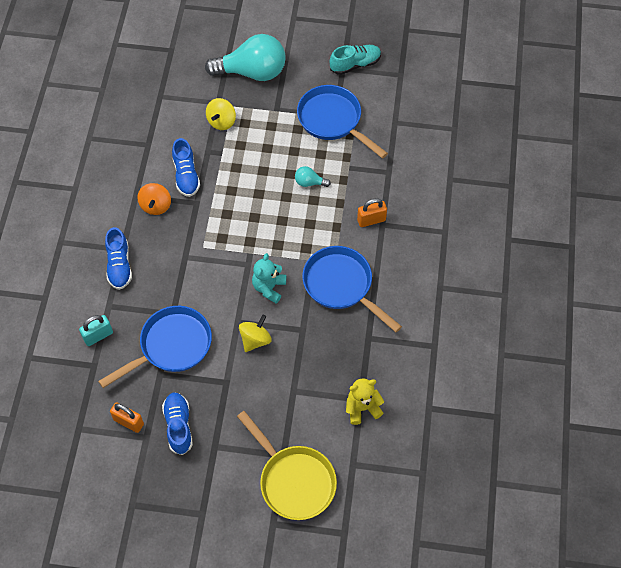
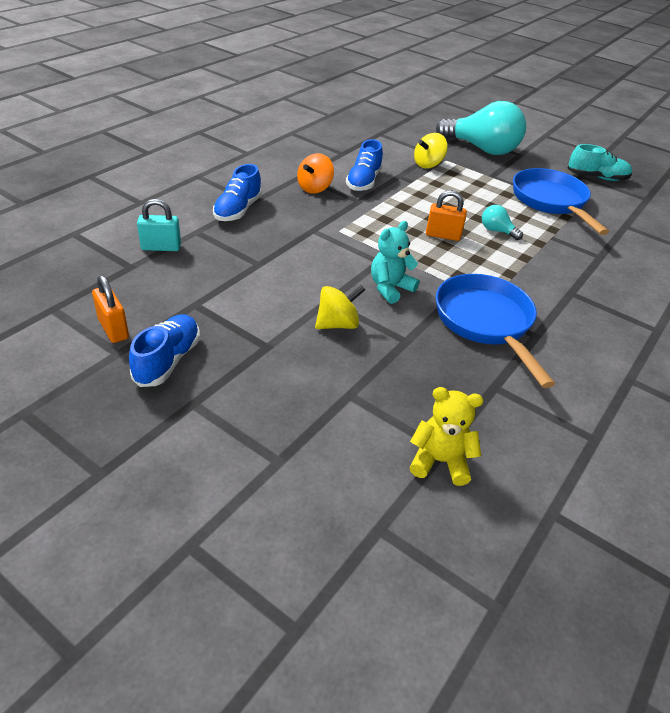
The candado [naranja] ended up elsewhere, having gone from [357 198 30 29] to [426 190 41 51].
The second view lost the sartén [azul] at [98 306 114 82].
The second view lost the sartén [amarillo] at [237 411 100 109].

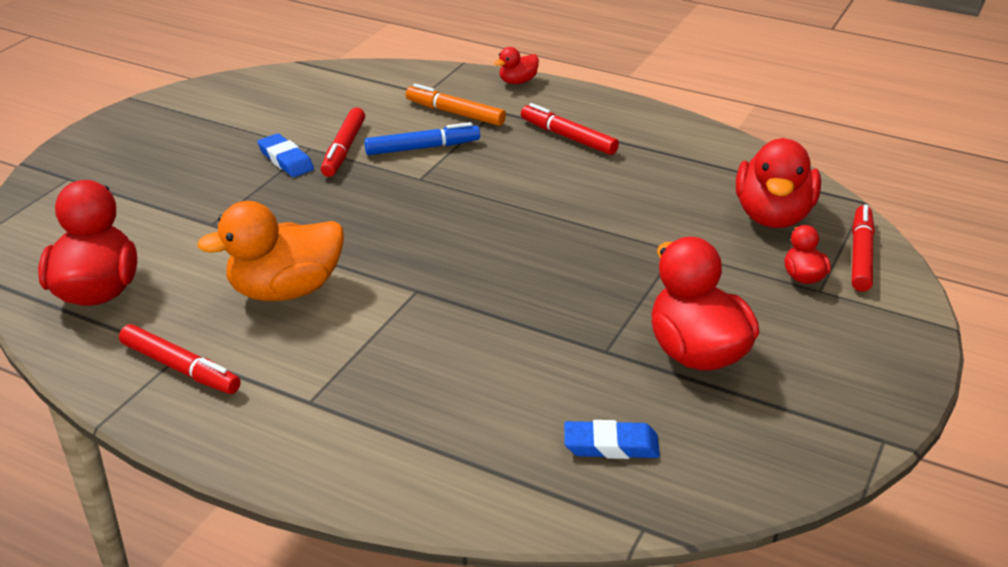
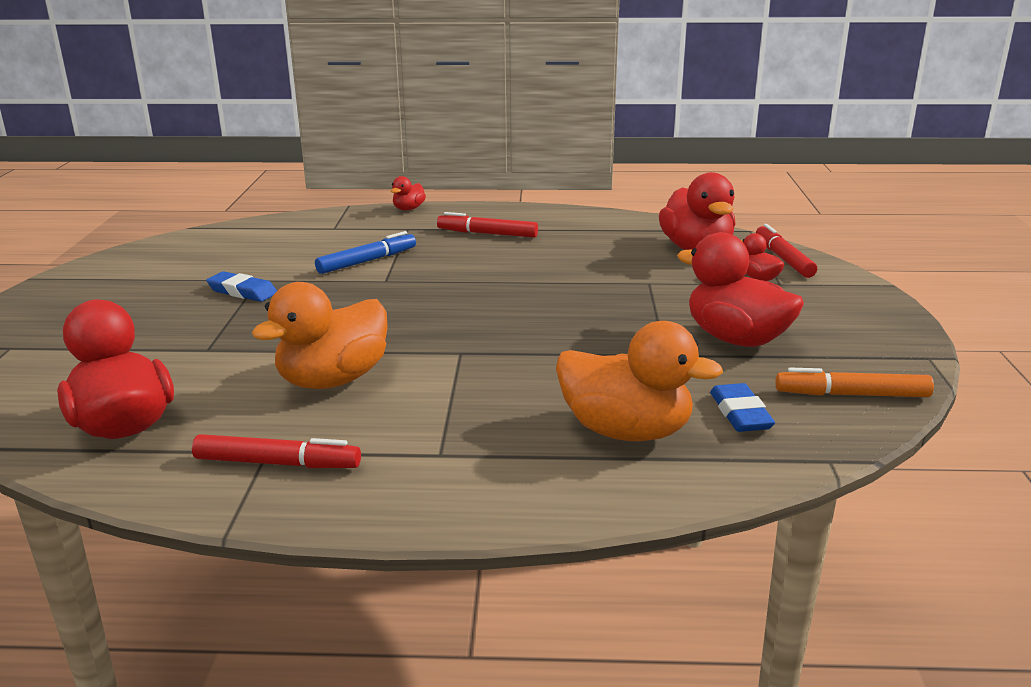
The second view gained the pato [naranja] at [556 321 167 120].
The goma de borrar [azul] at [564 420 96 39] ended up facing another way, 75 degrees counterclockwise from before.
The rotulador [naranja] ended up elsewhere, having gone from [406 84 100 42] to [775 368 159 29].
The second view lost the rotulador [rojo] at [321 107 44 70].

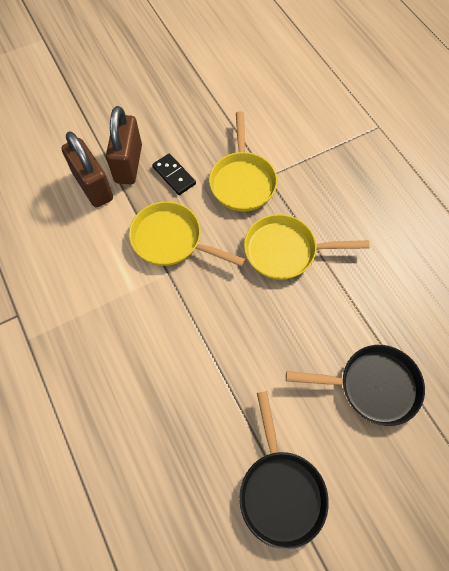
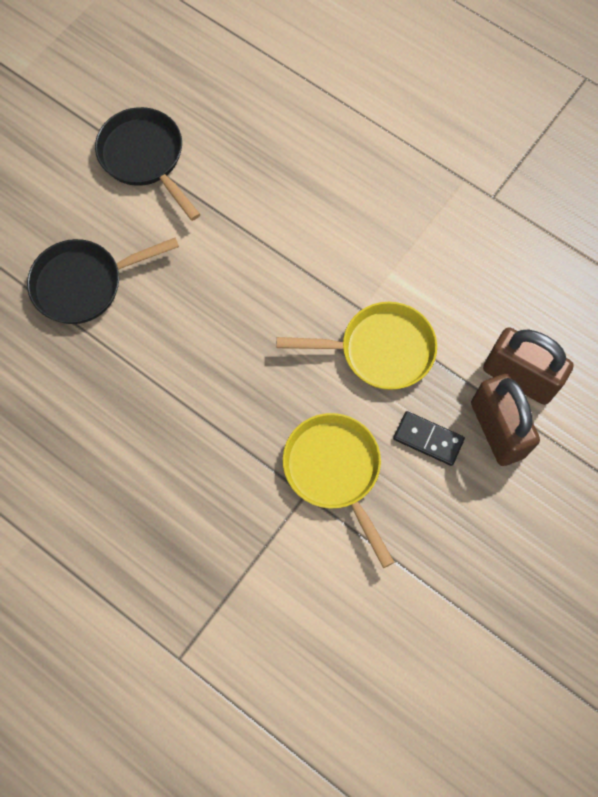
The second view lost the sartén [amarillo] at [244 214 126 66].

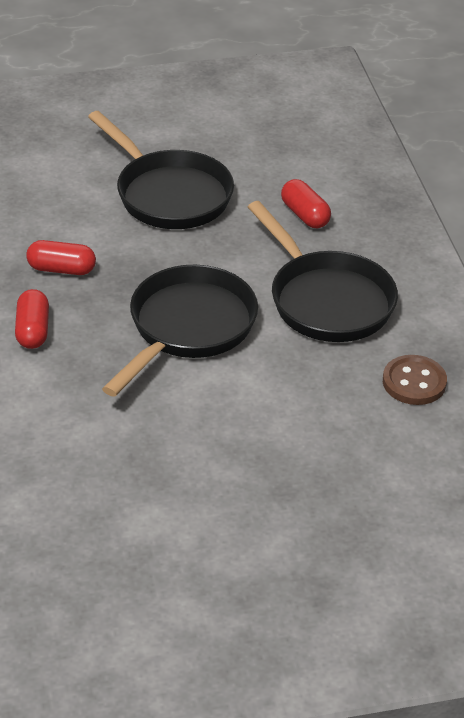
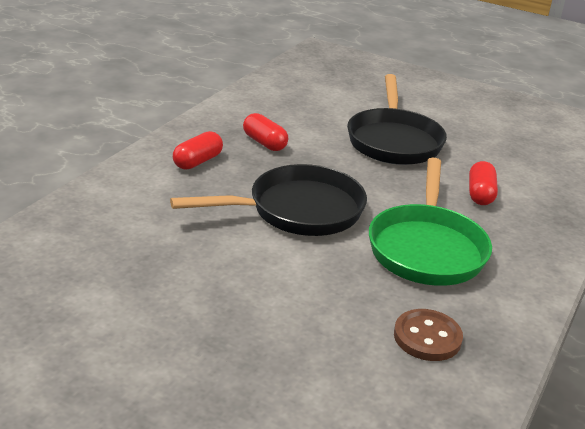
What was the sartén [negro] at [248 201 150 141] turned into the sartén [verde] at [369 158 123 128].

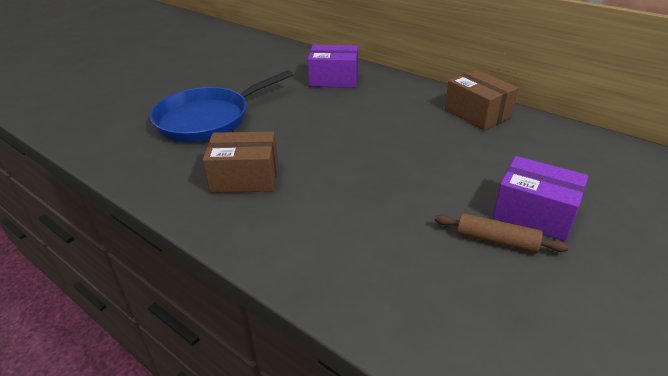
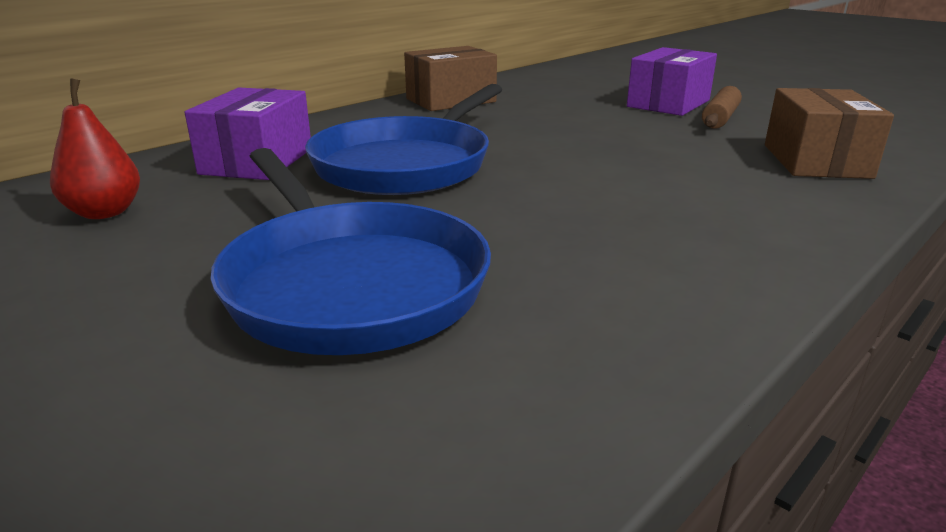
The second view gained the pera [rojo] at [50 78 90 141].
The second view gained the sartén [azul] at [305 84 198 111].
The caja [marrón] ended up elsewhere, having gone from [203 131 75 62] to [765 88 129 91].

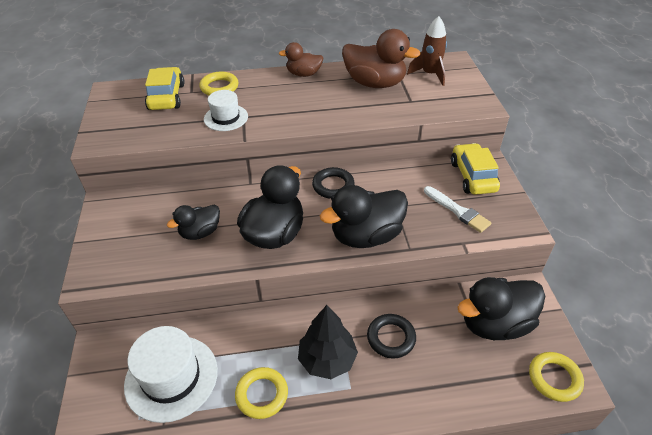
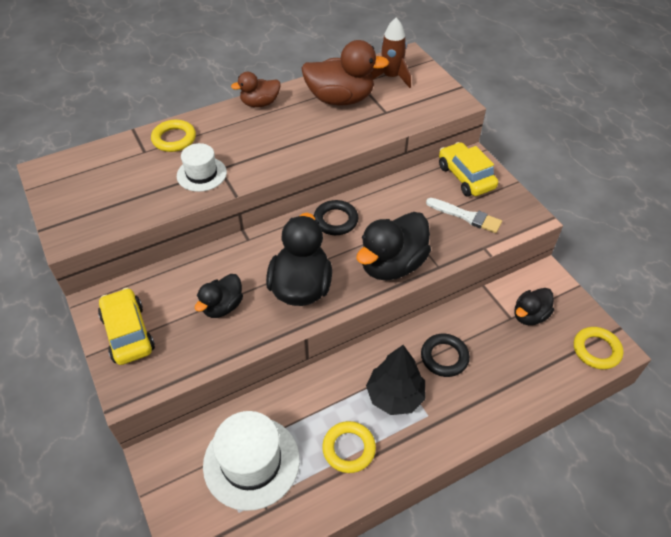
The coche [amarillo] ended up elsewhere, having gone from [145 67 39 43] to [98 288 57 77].
The size of the pato [negro] at [457 277 88 63] changed by a factor of 0.58.

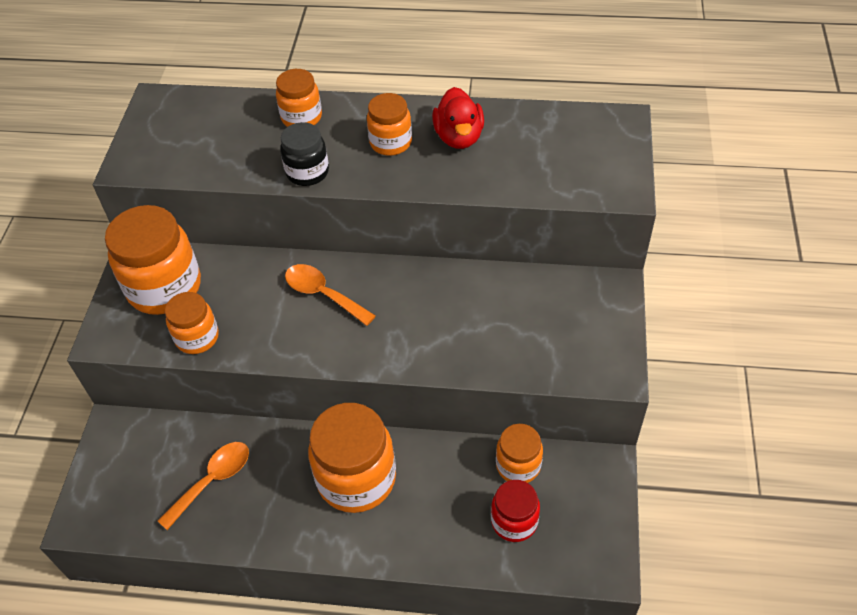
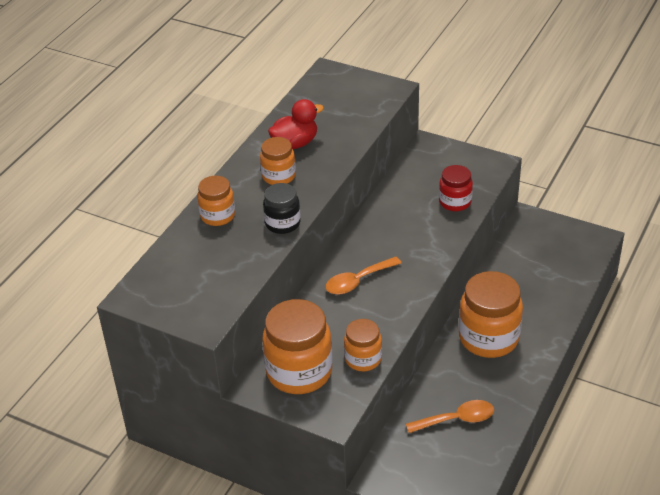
The pato [rojo] at [432 87 52 62] ended up facing another way, 45 degrees counterclockwise from before.
The cuchara [naranja] at [158 442 91 88] ended up facing another way, 105 degrees clockwise from before.
The tarro [rojo] ended up elsewhere, having gone from [491 480 49 62] to [439 165 34 46].
The second view lost the tarro [naranja] at [496 424 47 59].

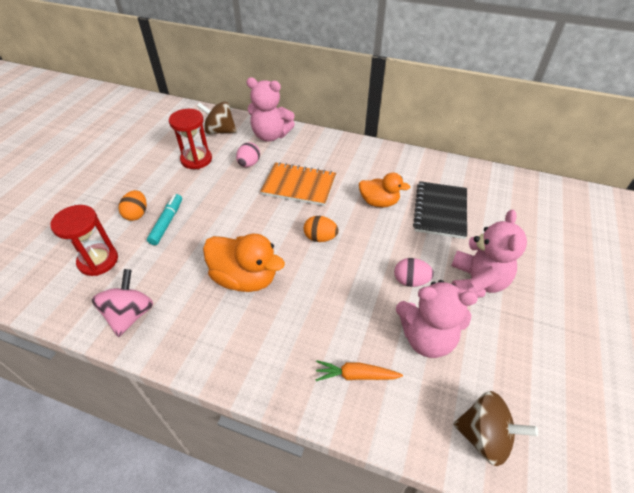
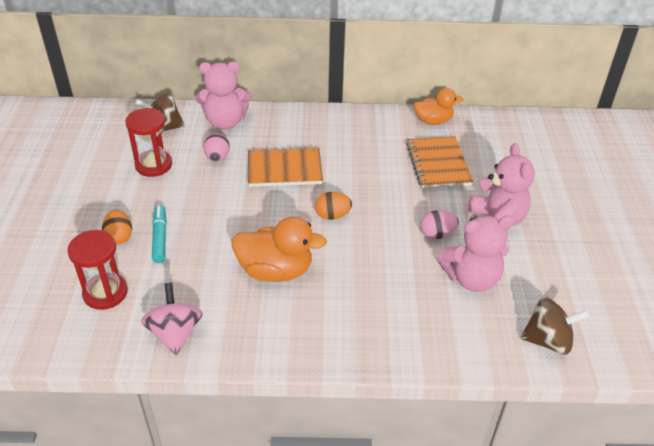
What was the cuaderno [negro] at [413 181 54 58] turned into the cuaderno [naranja] at [406 136 67 53].
The pato [naranja] ended up elsewhere, having gone from [359 172 51 35] to [414 88 49 37].
The second view lost the zanahoria [naranja] at [315 360 88 21].

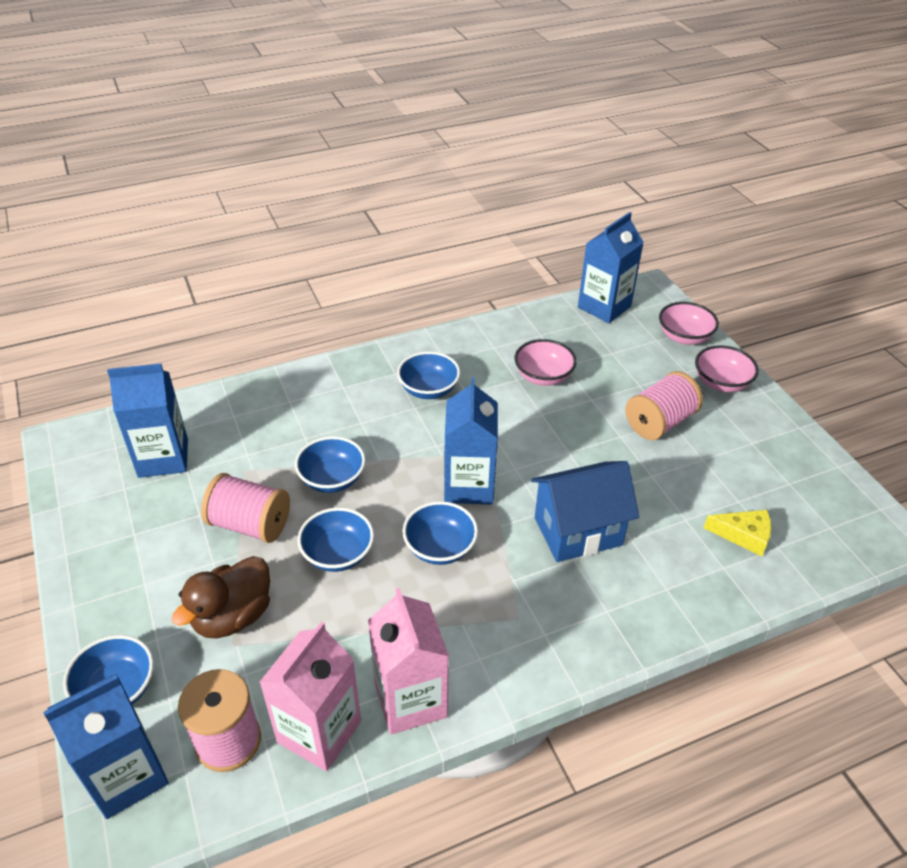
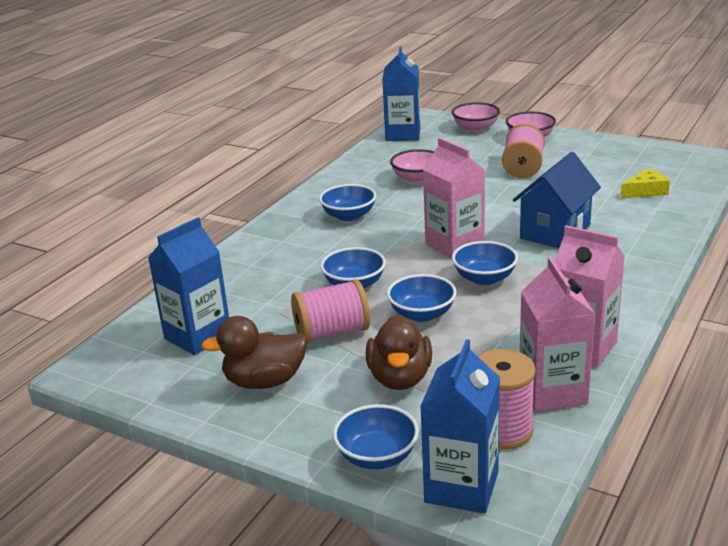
The second view gained the pato [marrón] at [201 316 106 73].
What was the cartón de leche [azul] at [444 378 54 126] turned into the cartón de leche [rosa] at [423 138 62 120].

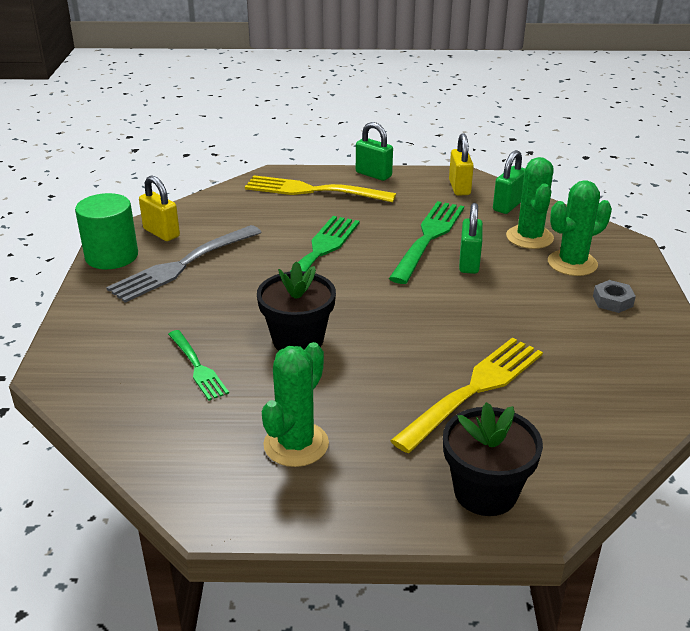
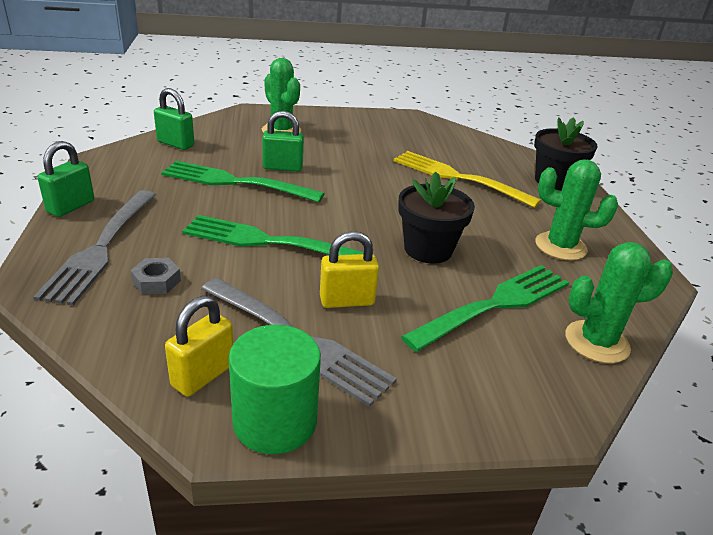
What was the tenedor [amarillo] at [245 175 151 27] turned into the tenedor [gris] at [33 190 123 116].
The tuerca [gris] ended up elsewhere, having gone from [593 280 43 33] to [130 258 51 36].
The candado [amarillo] ended up elsewhere, having gone from [449 133 25 62] to [320 231 59 77].
The size of the tenedor [verde] at [168 330 61 70] changed by a factor of 1.74.
The cactus [verde] ended up elsewhere, having gone from [506 157 48 92] to [565 242 108 122].

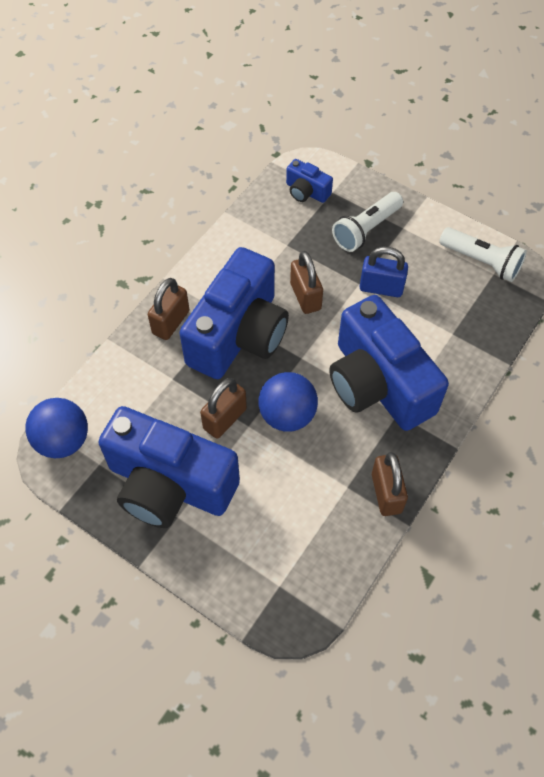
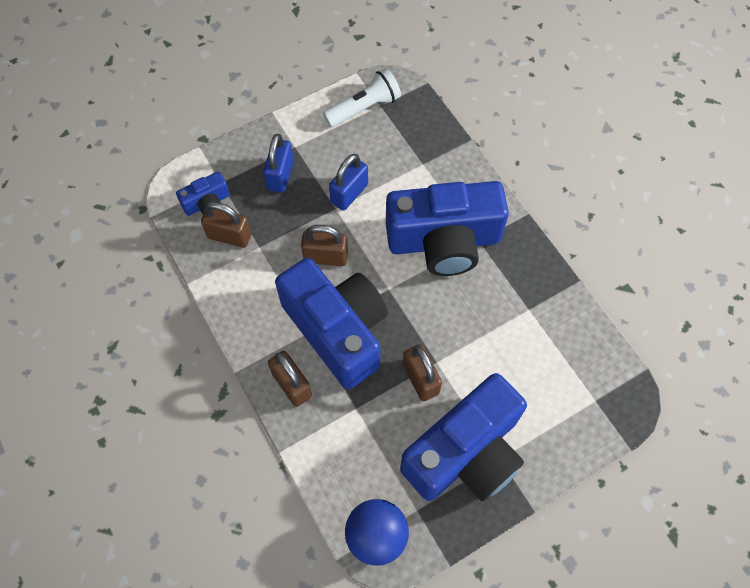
The candado [marrón] ended up elsewhere, having gone from [372 452 36 64] to [201 202 50 46].
Where the lámpara de mano [blanco] stood at [332 192 71 60], the candado [azul] came to stand at [263 134 31 59].
The second view lost the pelota [azul] at [259 372 59 60].

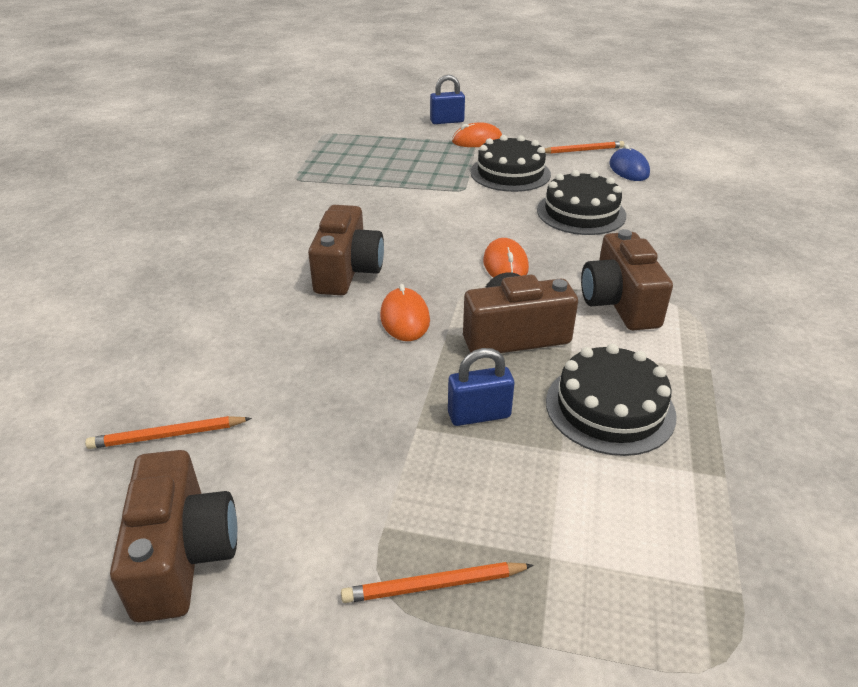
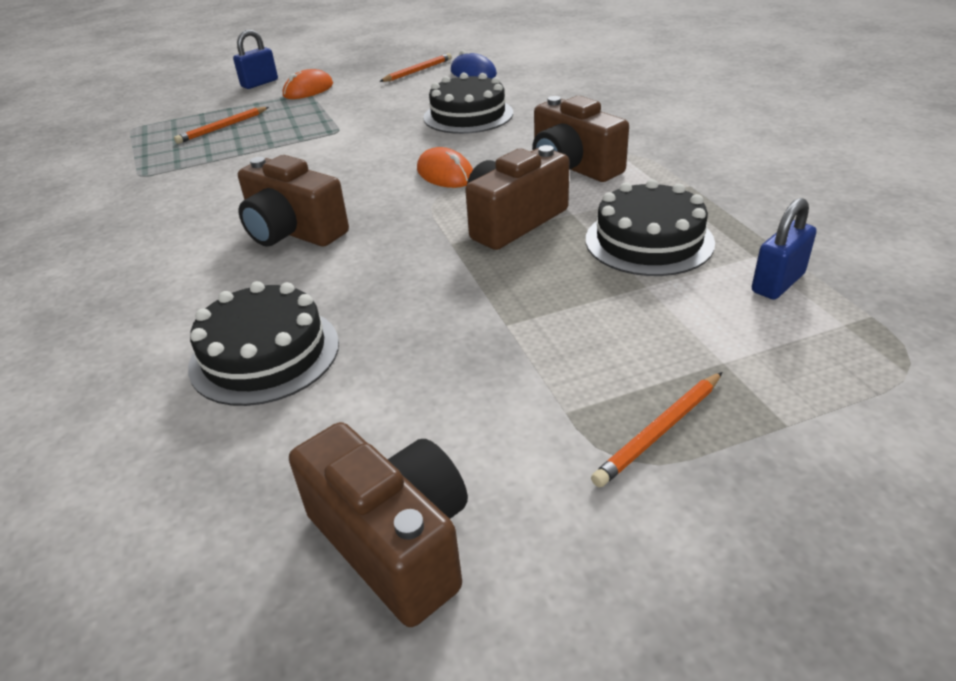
The lápiz [naranja] ended up elsewhere, having gone from [85 416 167 33] to [174 107 95 37].
The tarta [negro] ended up elsewhere, having gone from [470 135 81 57] to [188 281 151 125].
The cámara [marrón] at [308 205 76 90] ended up facing another way, 150 degrees clockwise from before.
The candado [azul] ended up elsewhere, having gone from [448 348 66 78] to [752 198 65 102].
The second view lost the ratón [naranja] at [380 284 50 57].

